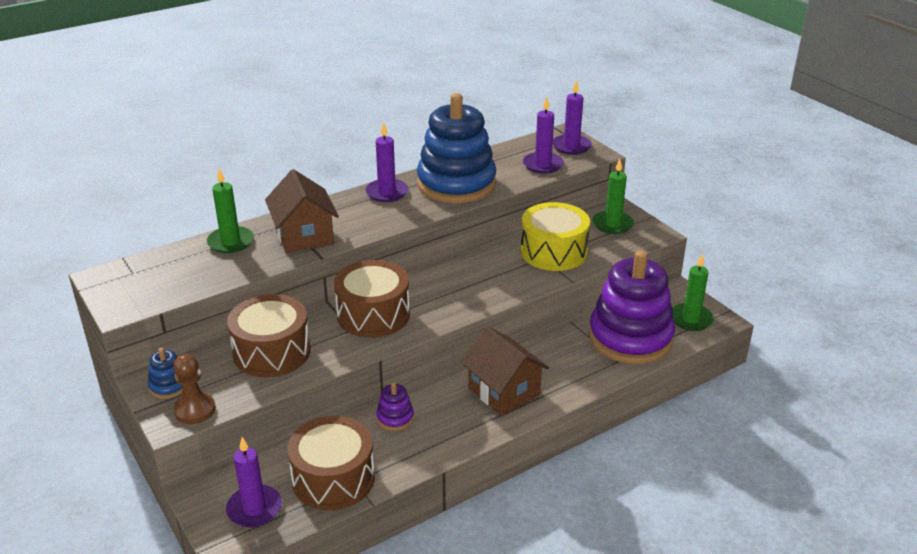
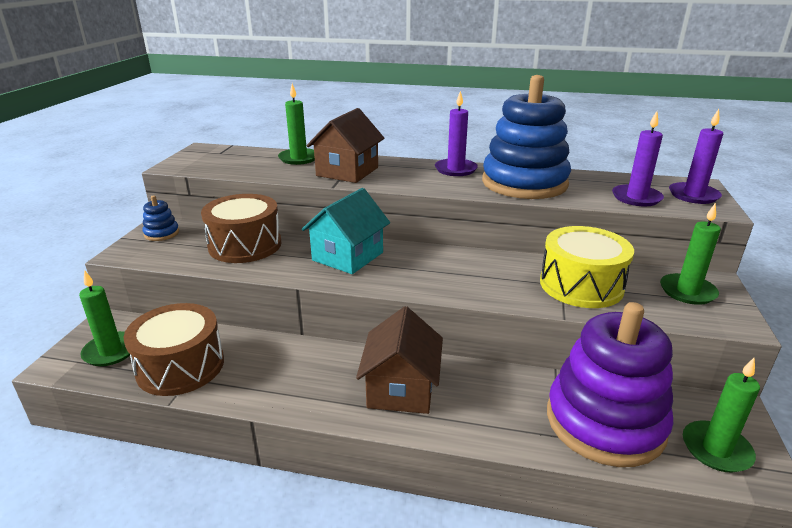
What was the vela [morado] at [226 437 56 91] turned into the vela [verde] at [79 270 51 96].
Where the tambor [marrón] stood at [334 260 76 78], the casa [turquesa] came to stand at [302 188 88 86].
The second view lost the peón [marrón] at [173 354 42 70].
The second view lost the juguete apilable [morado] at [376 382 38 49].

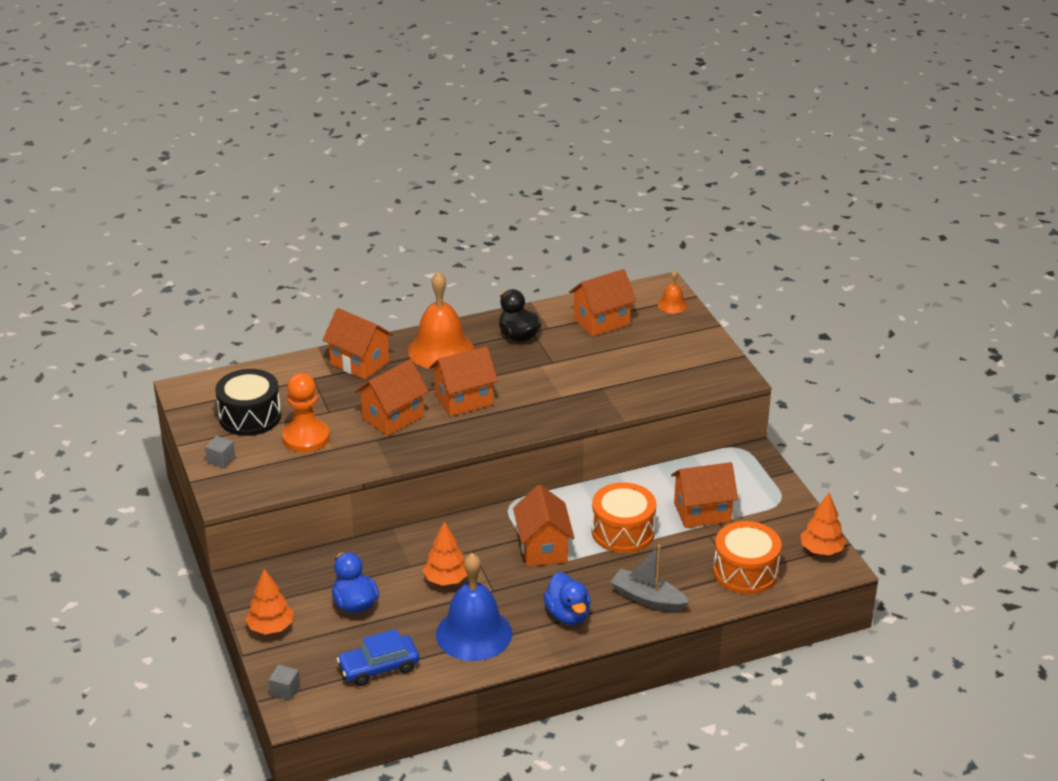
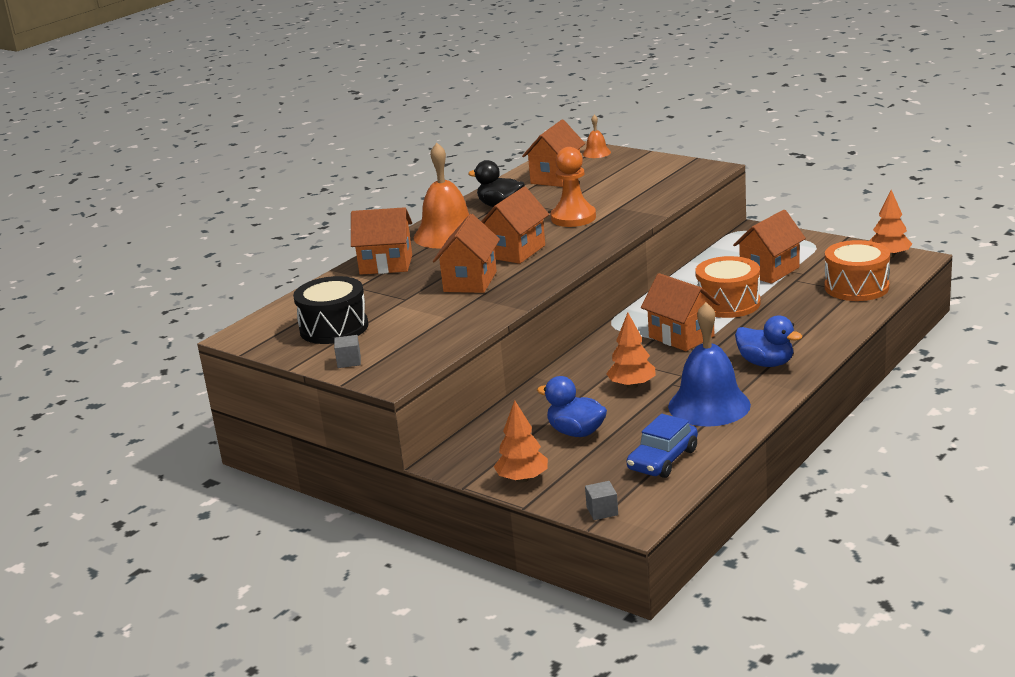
The peón [naranja] ended up elsewhere, having gone from [282 373 48 80] to [551 147 45 80].
The second view lost the barco [gris] at [610 544 79 68].

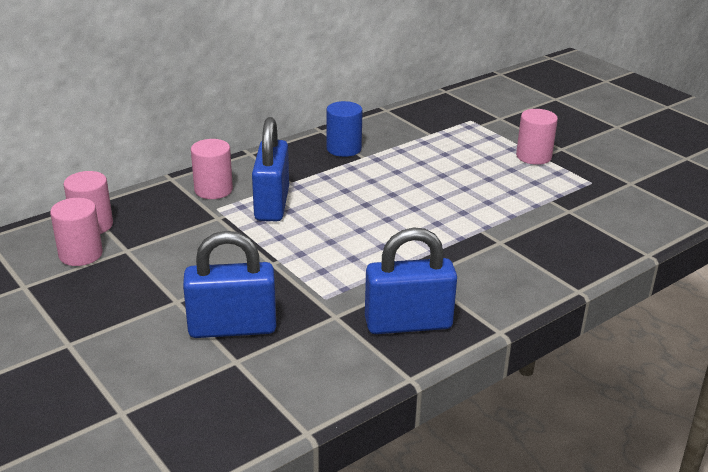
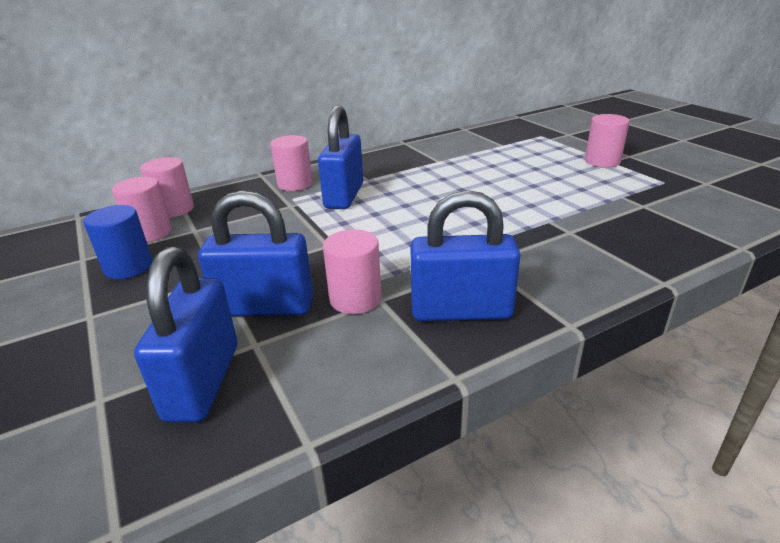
The cilindro [azul] ended up elsewhere, having gone from [326 101 37 56] to [83 205 69 74].
The second view gained the candado [azul] at [134 247 103 175].
The second view gained the cilindro [rosa] at [323 229 59 85].

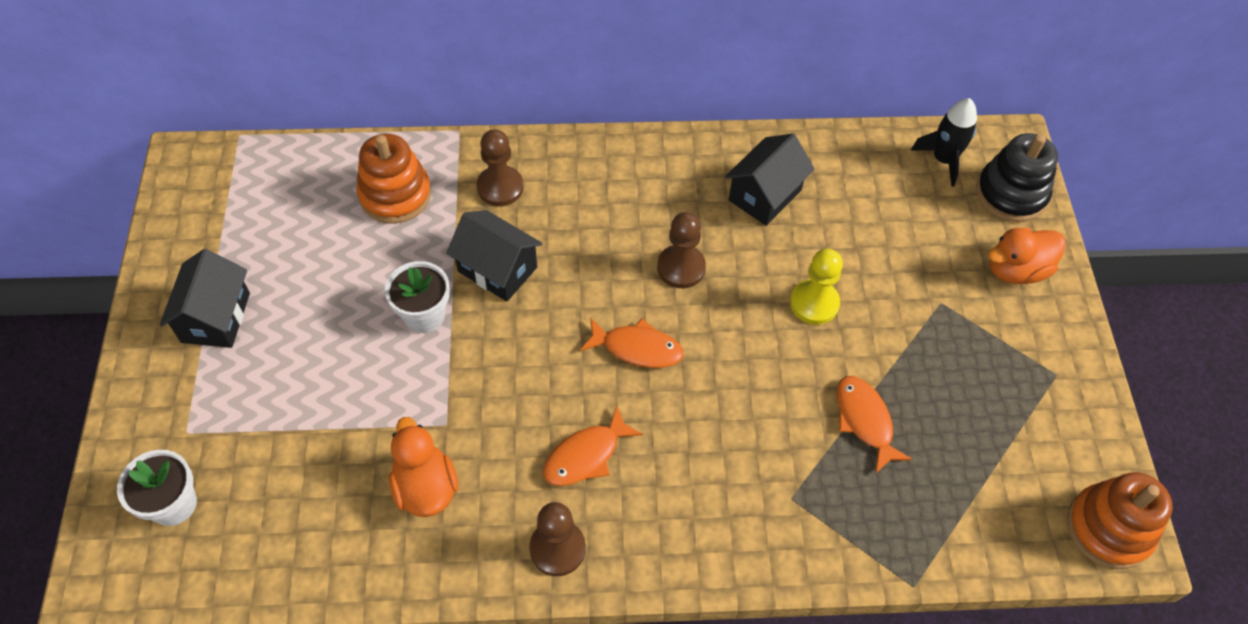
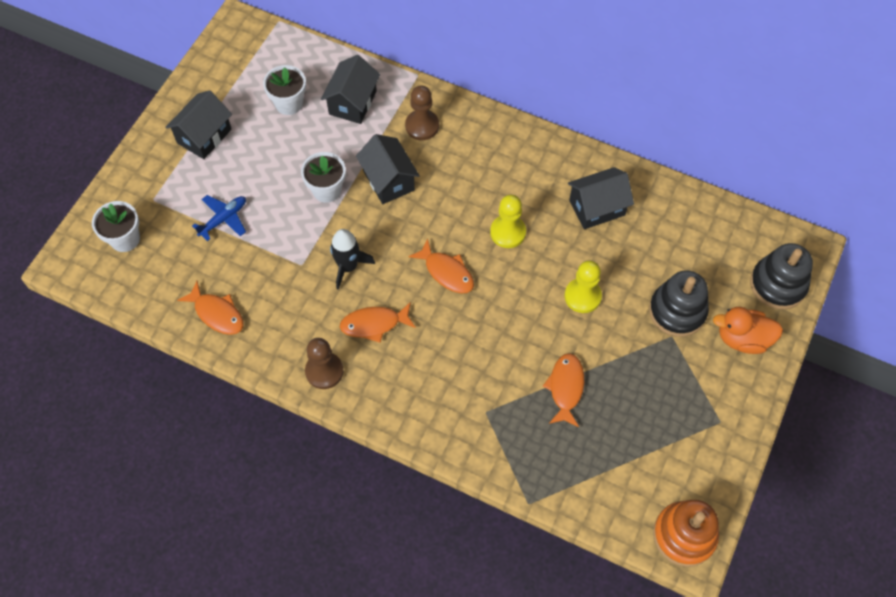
The second view gained the pez [naranja] at [177 281 66 54].
The second view gained the avión [azul] at [192 195 54 46].
The second view gained the maceta [blanco] at [263 65 43 50].
Where the juguete apilable [naranja] stood at [356 134 75 90], the casa [negro] came to stand at [321 55 59 69].
The cohete [negro] ended up elsewhere, having gone from [911 98 66 89] to [330 229 45 61].
What was the peón [marrón] at [657 212 49 76] turned into the peón [amarillo] at [490 195 36 53].
The second view gained the juguete apilable [negro] at [649 270 60 67].
The second view lost the pato [naranja] at [389 417 69 100].

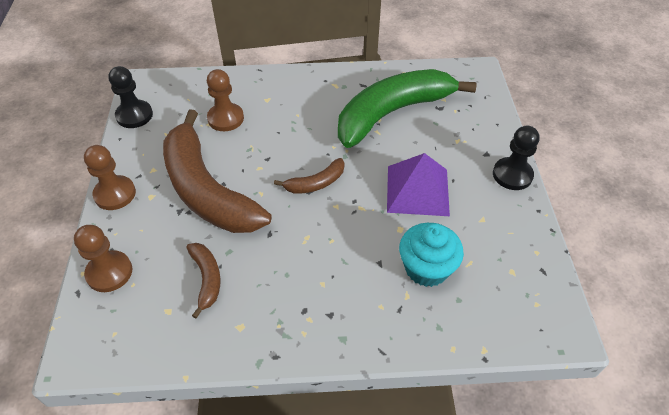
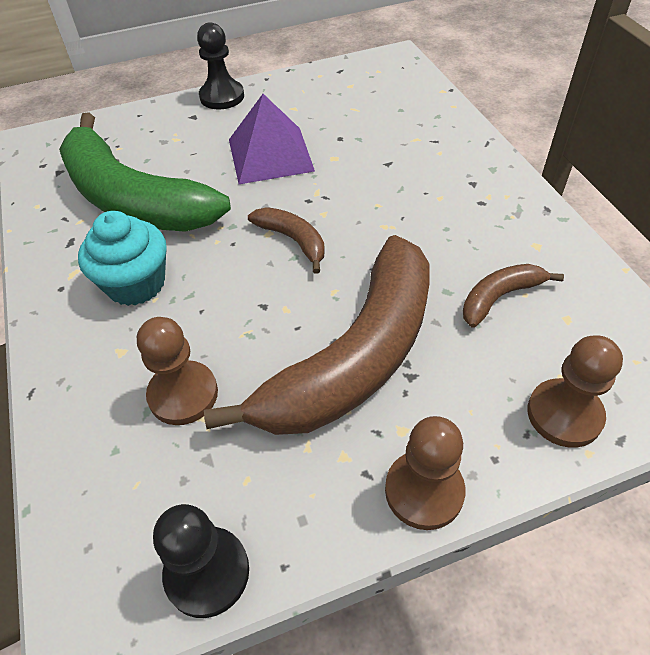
The magdalena [turquesa] ended up elsewhere, having gone from [399 223 65 64] to [78 211 89 95].

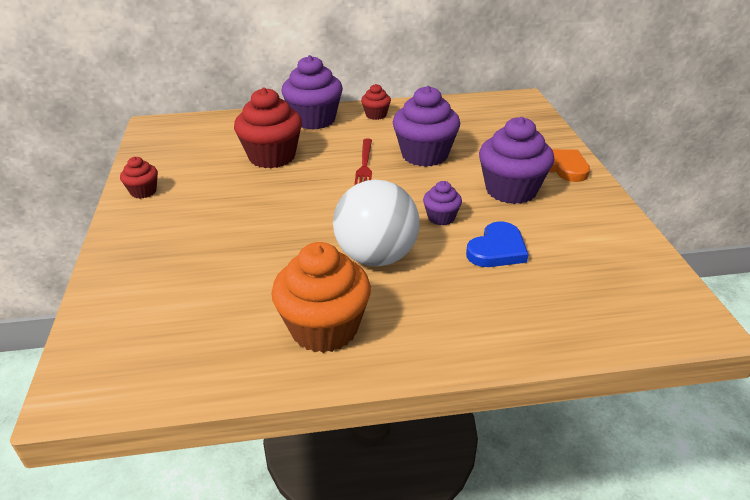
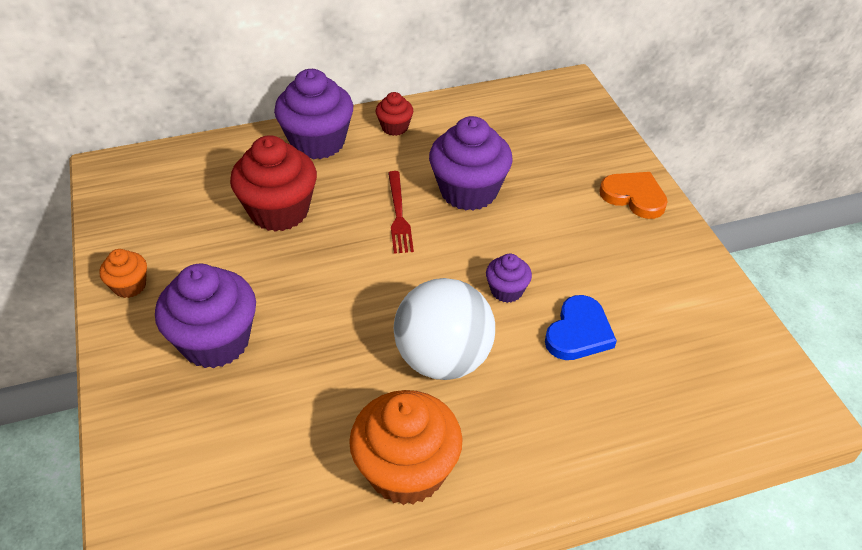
What was the magdalena [rojo] at [120 157 38 42] turned into the magdalena [naranja] at [100 249 47 49].
The magdalena [morado] ended up elsewhere, having gone from [479 117 75 87] to [155 264 101 105].

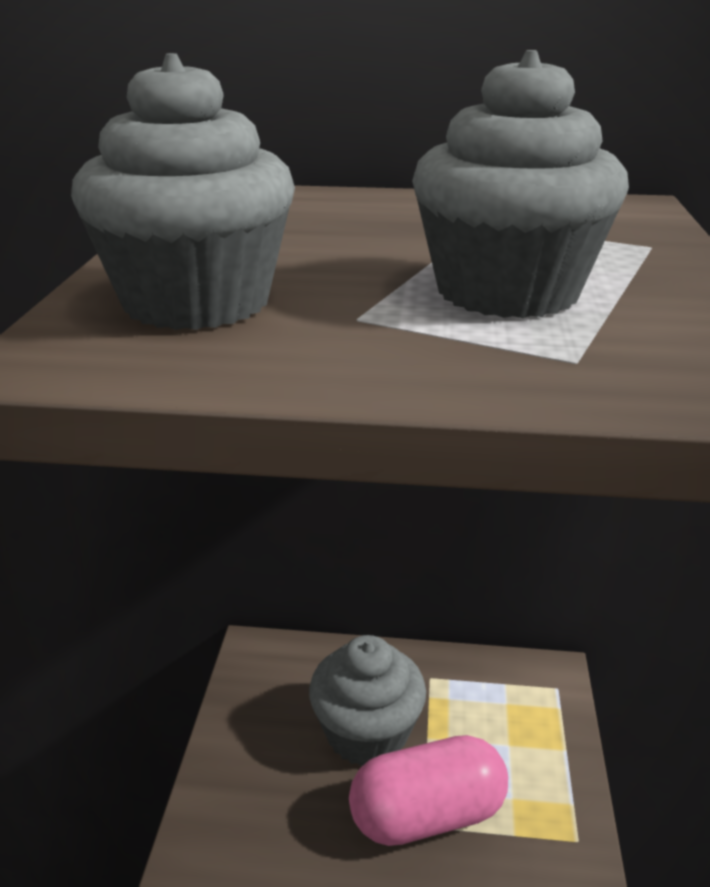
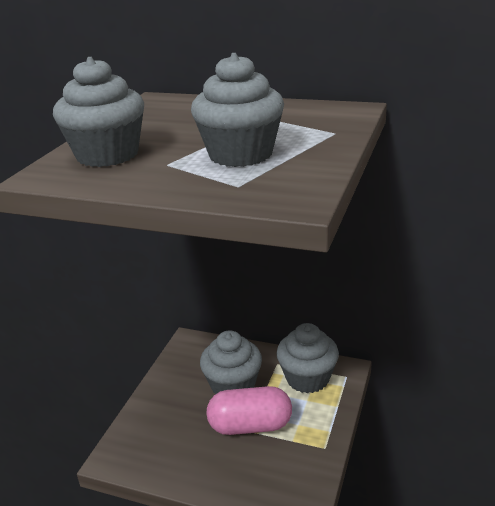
The second view gained the magdalena [gris] at [277 323 62 70].

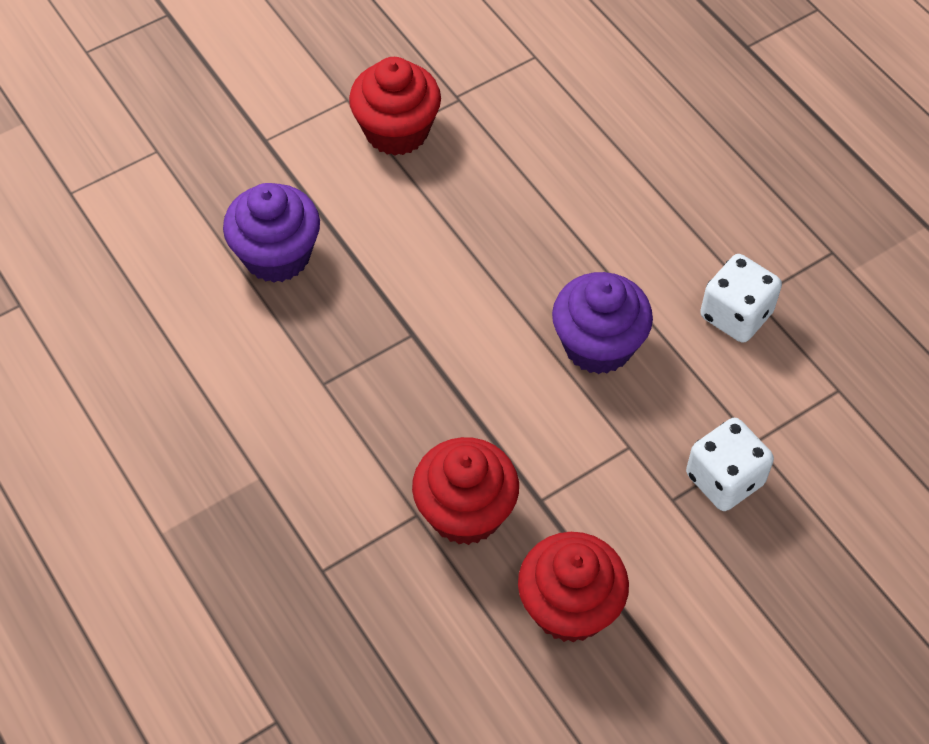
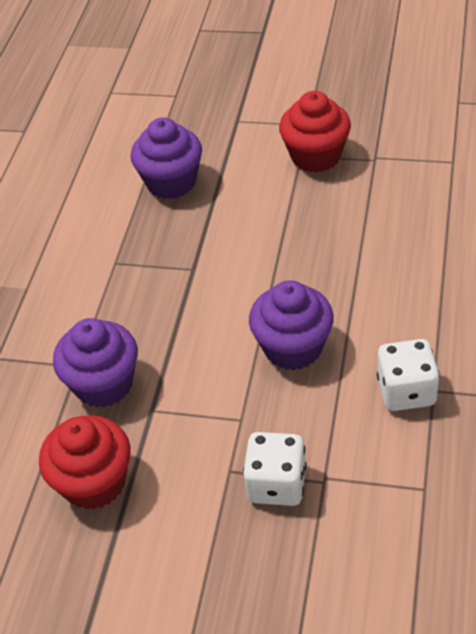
What was the magdalena [rojo] at [412 437 107 108] turned into the magdalena [morado] at [53 318 85 90].

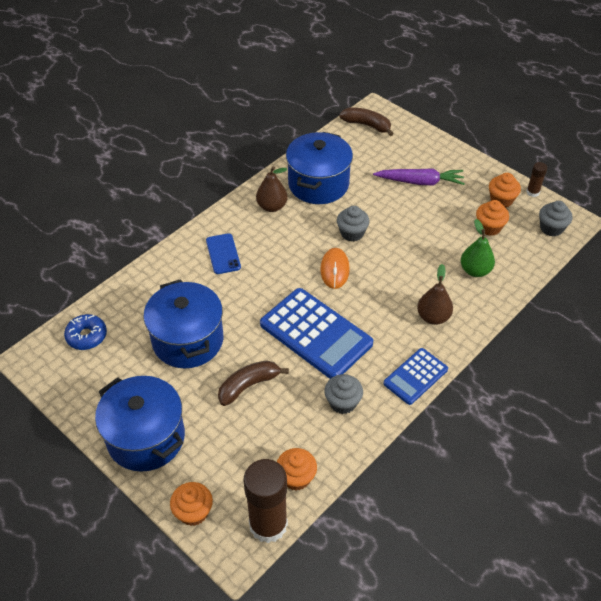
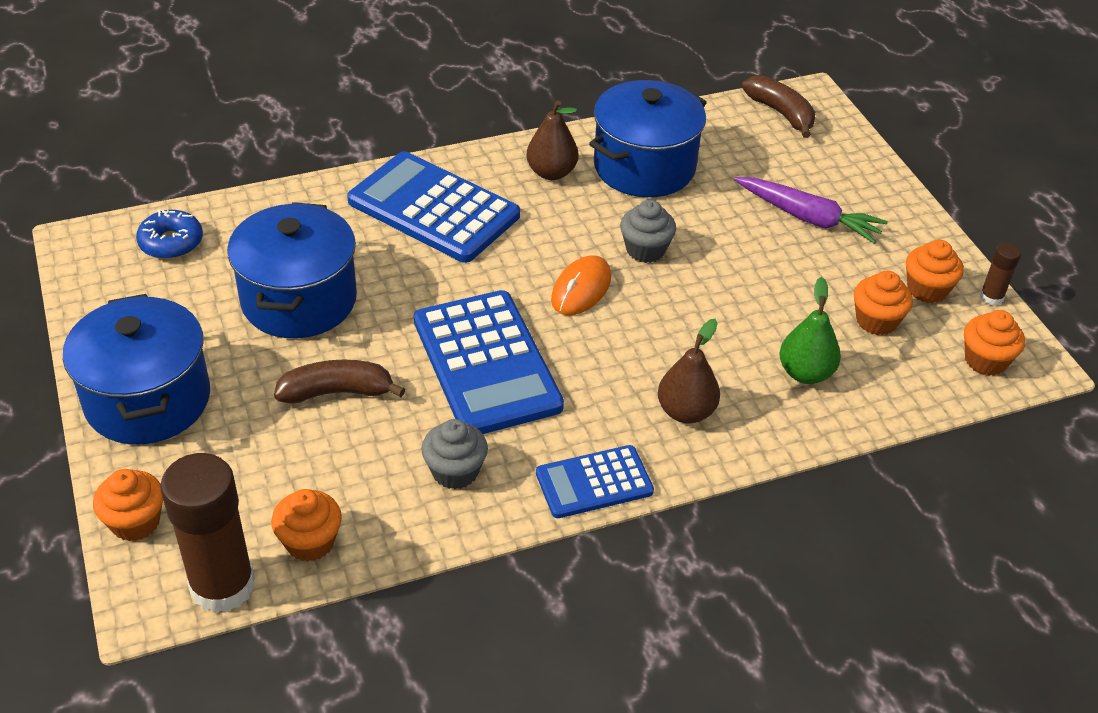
Where the móvil [azul] stood at [206 233 35 41], the calculadora [azul] came to stand at [347 151 173 112].
What was the magdalena [gris] at [539 201 34 36] turned into the magdalena [naranja] at [964 310 61 66].

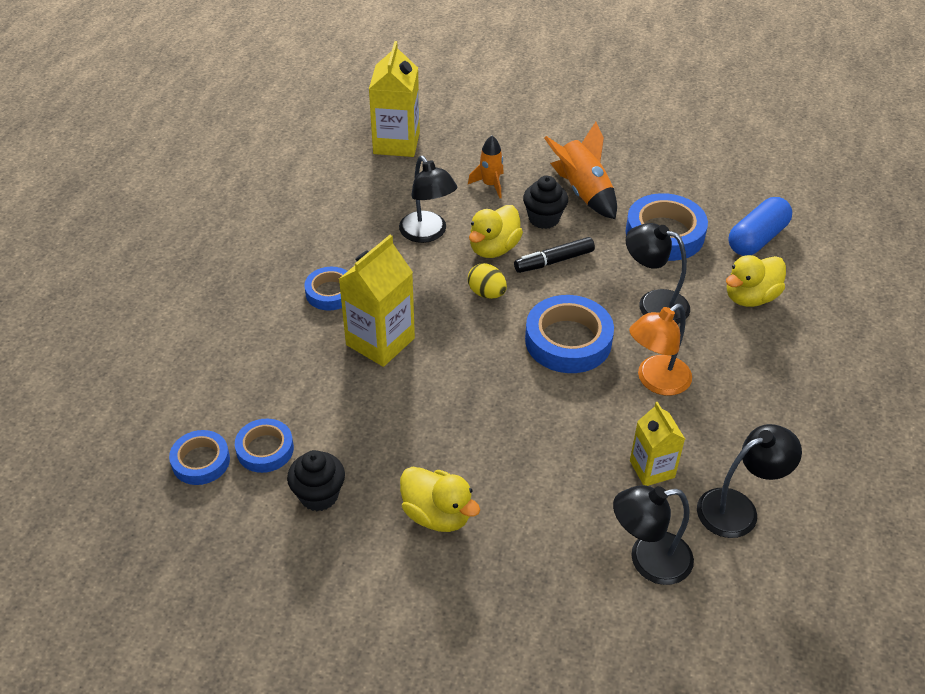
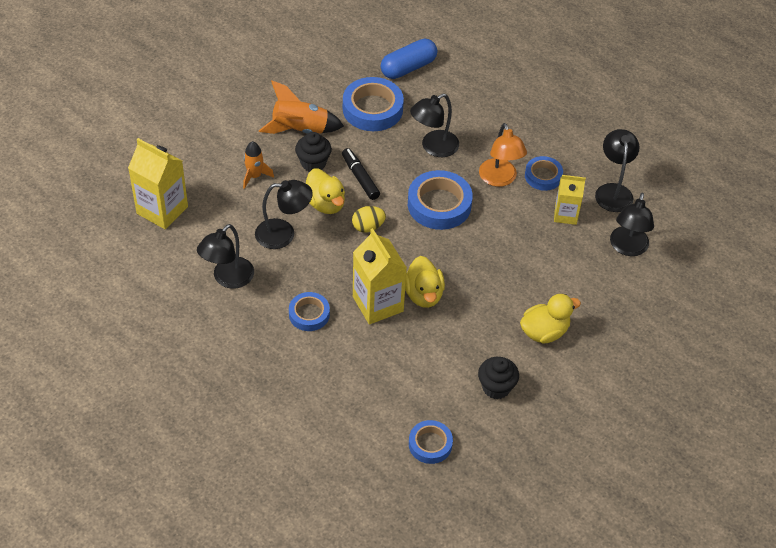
The second view gained the lámpara [negro] at [197 224 57 65].
The rotulador [negro] at [514 237 81 36] ended up facing another way, 150 degrees clockwise from before.
The cápsula [azul] at [728 197 64 59] ended up facing another way, 75 degrees clockwise from before.
The pato [amarillo] ended up elsewhere, having gone from [726 255 60 52] to [405 256 40 52].
The cinta adhesiva [azul] ended up elsewhere, having gone from [235 419 59 54] to [525 156 38 35].

